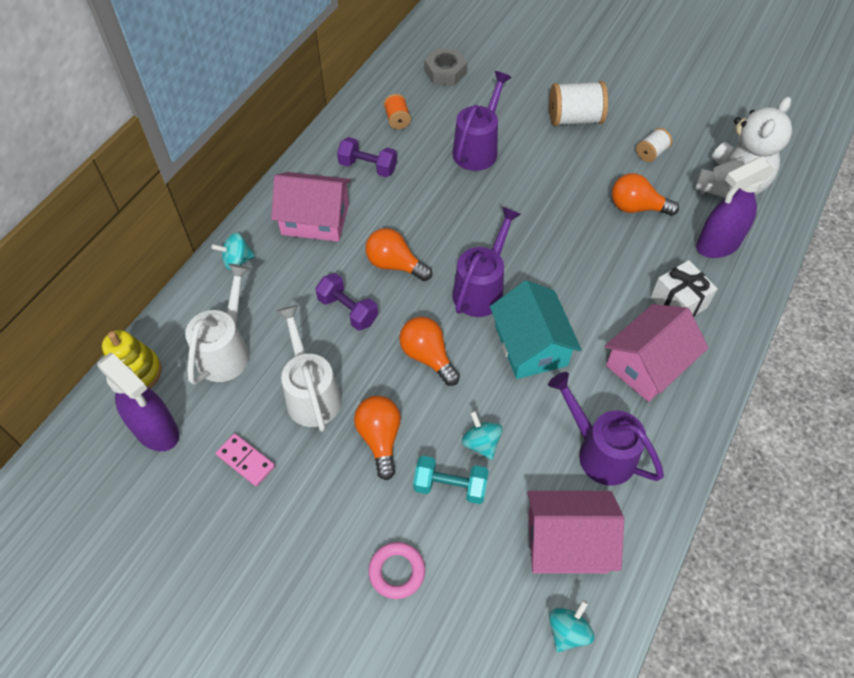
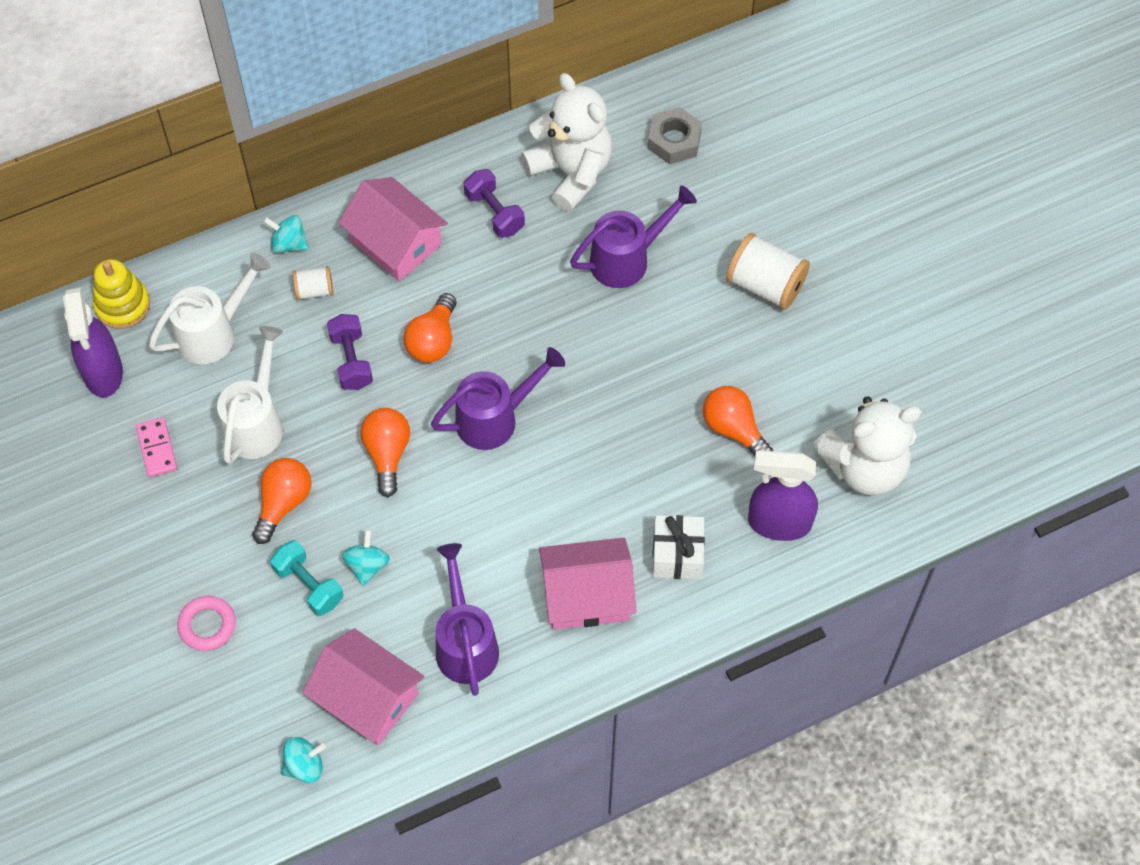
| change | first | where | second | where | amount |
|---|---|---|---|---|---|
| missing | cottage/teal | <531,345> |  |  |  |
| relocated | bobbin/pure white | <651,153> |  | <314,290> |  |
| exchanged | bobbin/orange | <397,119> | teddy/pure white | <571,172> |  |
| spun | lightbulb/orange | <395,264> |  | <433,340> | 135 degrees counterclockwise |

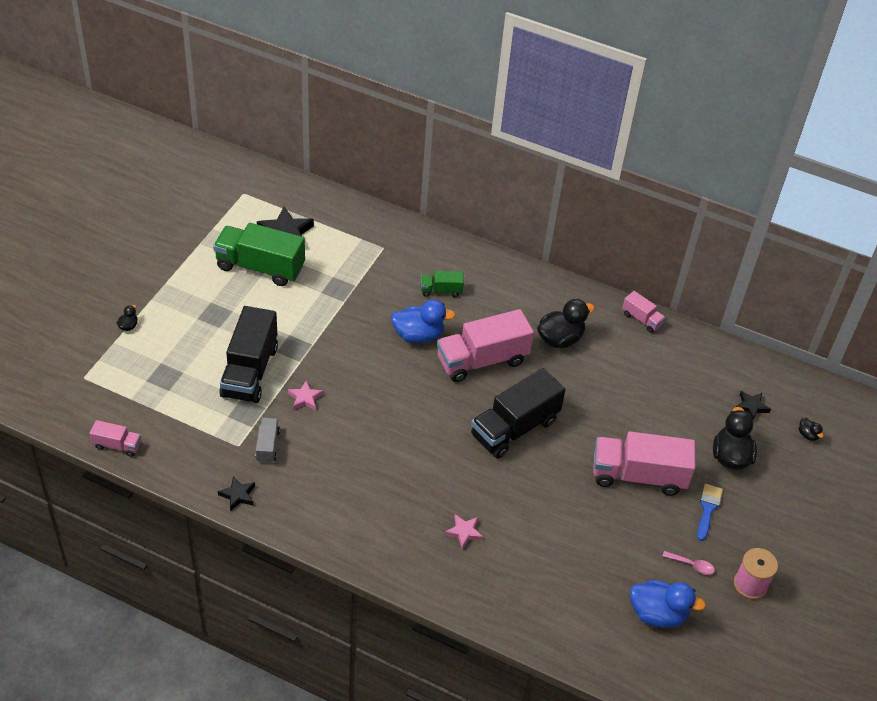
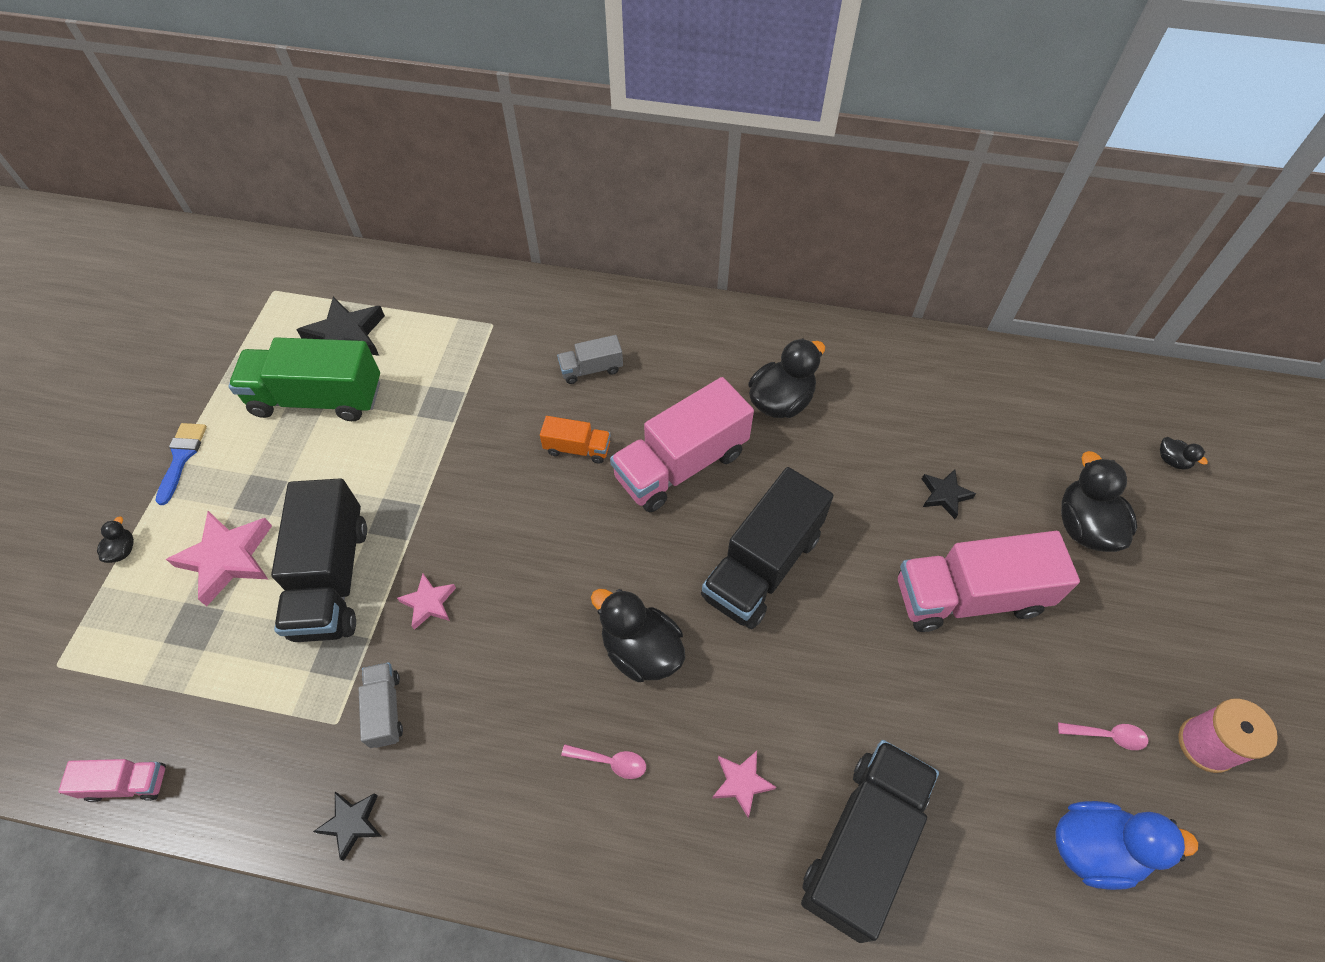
| change | first | where | second | where | amount |
|---|---|---|---|---|---|
| missing | truck/rosy | <641,319> |  |  |  |
| appeared |  |  | star/rosy | <227,558> |  |
| appeared |  |  | teaspoon/rosy | <610,762> |  |
| appeared |  |  | rubber duck/ebony | <641,650> |  |
| appeared |  |  | truck/ebony | <862,843> |  |
| relocated | brush/blue | <708,509> |  | <181,457> |  |
| relocated | star/ebony | <751,407> |  | <944,495> |  |
| exchanged | rubber duck/blue | <418,335> | truck/orange | <577,448> |  |
| colour | truck/emerald | <441,290> | truck/grey | <591,369> |  |

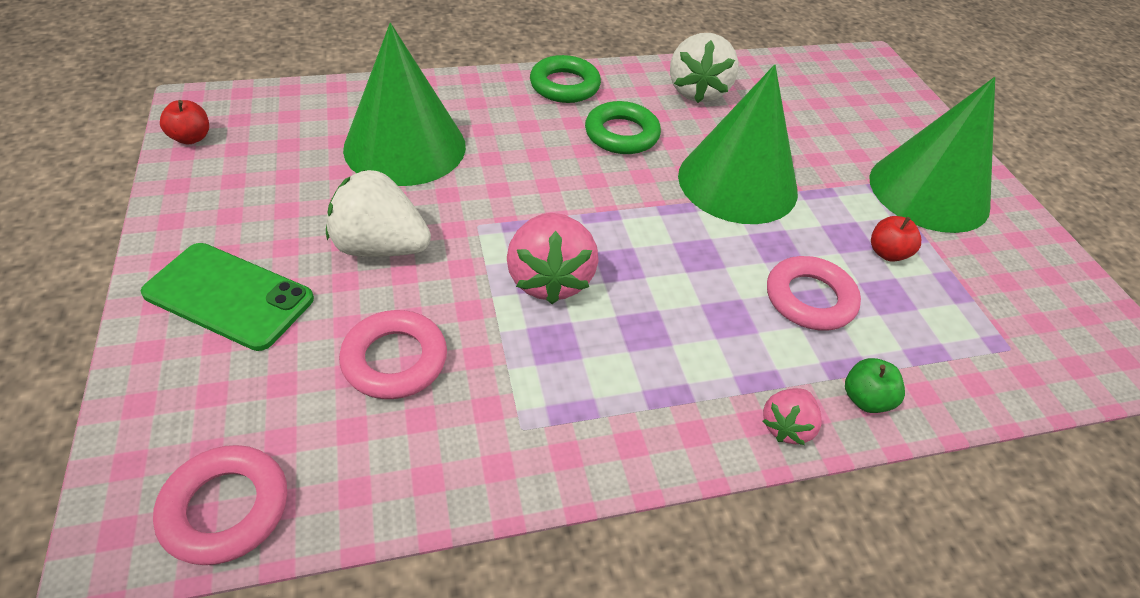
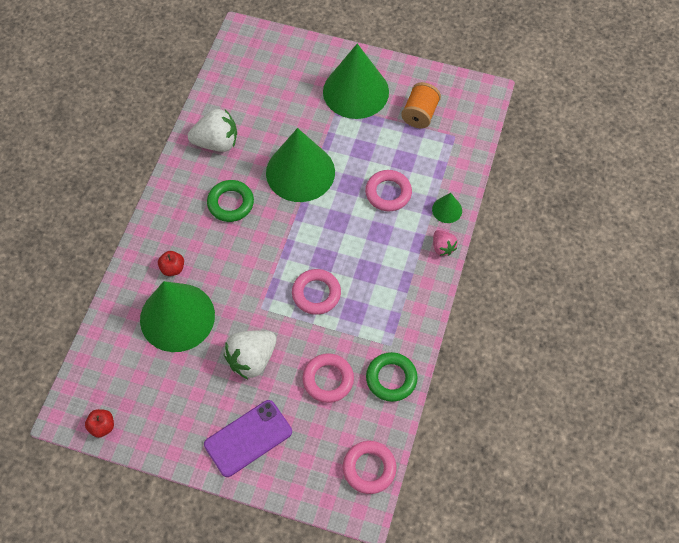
| change | first | where | second | where | amount |
|---|---|---|---|---|---|
| appeared |  |  | bobbin/orange | <420,114> |  |
| relocated | ring/emerald | <564,85> |  | <391,378> |  |
| relocated | apple/crimson | <887,253> |  | <172,268> |  |
| exchanged | strawberry/rosy | <549,279> | ring/rosy | <316,294> |  |
| exchanged | apple/emerald | <865,399> | cone shape/emerald | <447,210> |  |
| colour | mobile phone/emerald | <229,296> | mobile phone/violet | <248,438> |  |
| spun | strawberry/pure white | <697,92> |  | <217,142> | 45 degrees counterclockwise |

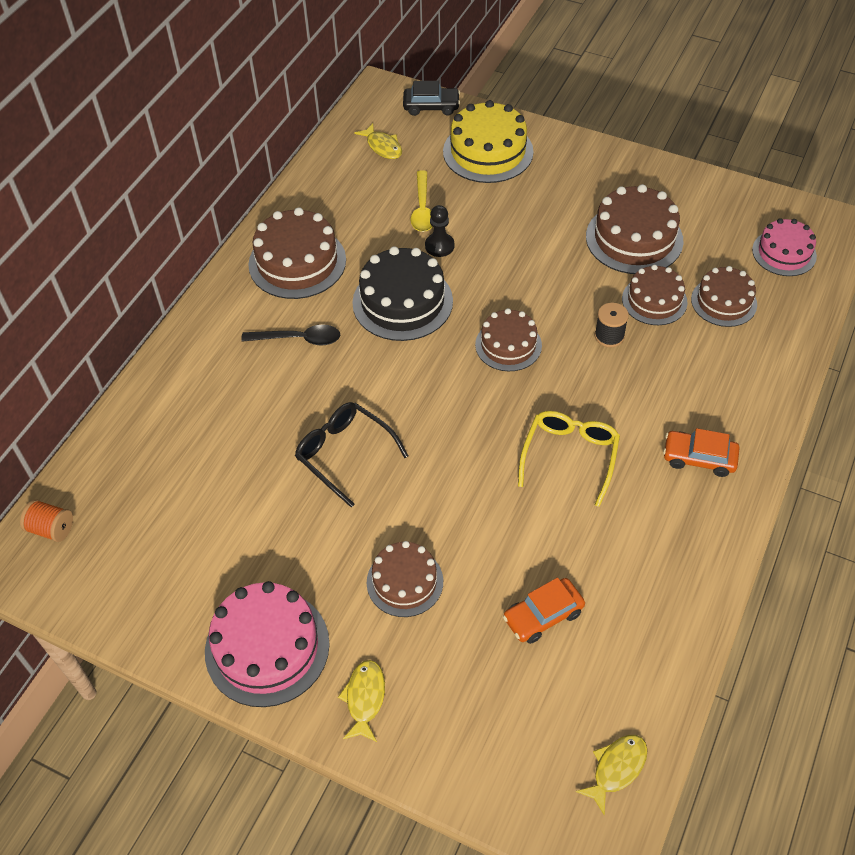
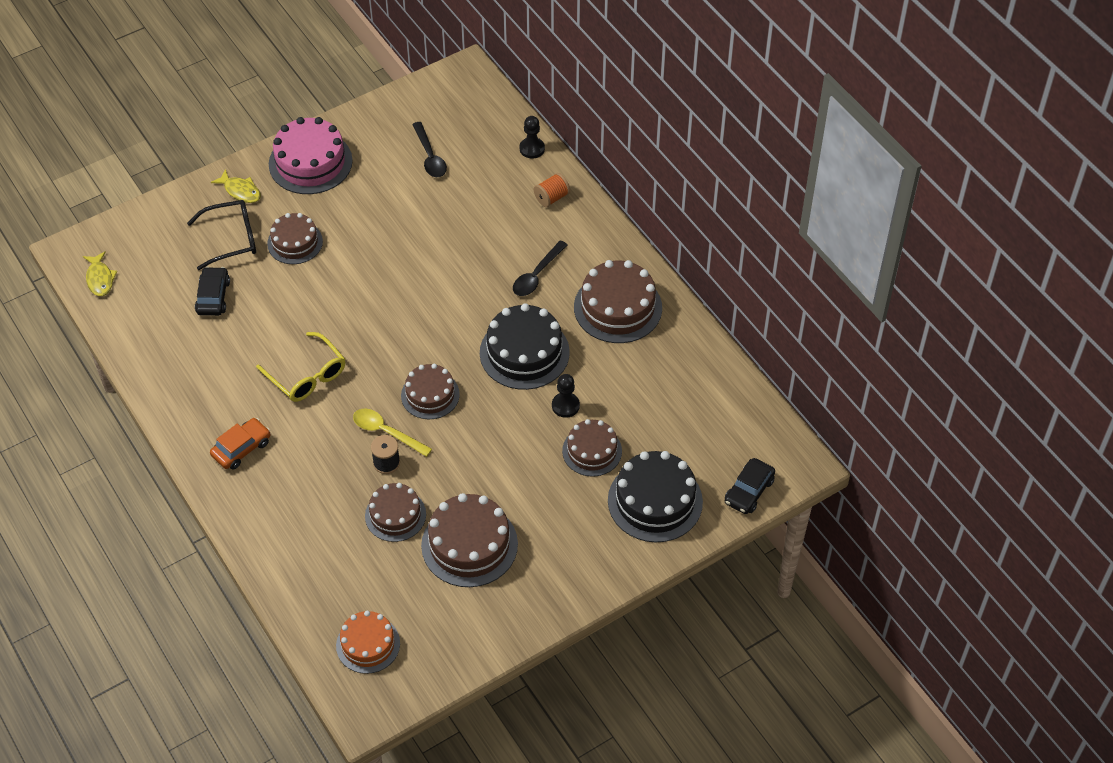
| change | first | where | second | where | amount |
|---|---|---|---|---|---|
| missing | fish figure/yellow | <383,147> |  |  |  |
| appeared |  |  | teaspoon/ebony | <430,156> |  |
| appeared |  |  | game pawn/ebony | <532,149> |  |
| relocated | bobbin/orange | <51,529> |  | <551,198> |  |
| relocated | glasses/ebony | <344,454> |  | <231,239> |  |
| relocated | teaspoon/yellow | <422,209> |  | <386,432> |  |
| relocated | layer cake/dark brown | <723,302> |  | <592,451> |  |
| colour | layer cake/yellow | <488,151> | layer cake/ebony | <655,501> |  |
| colour | toy car/orange | <543,615> | toy car/ebony | <213,297> |  |
| colour | layer cake/rosy | <784,253> | layer cake/orange | <368,644> |  |

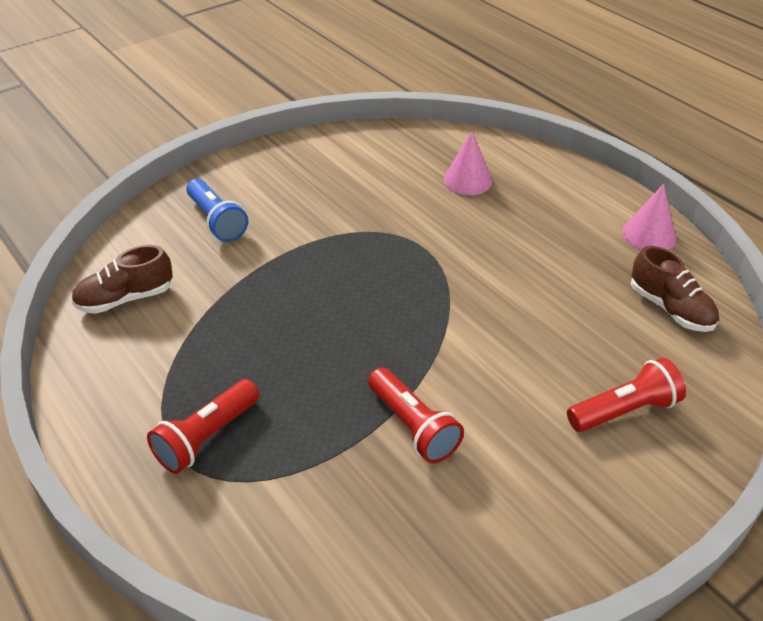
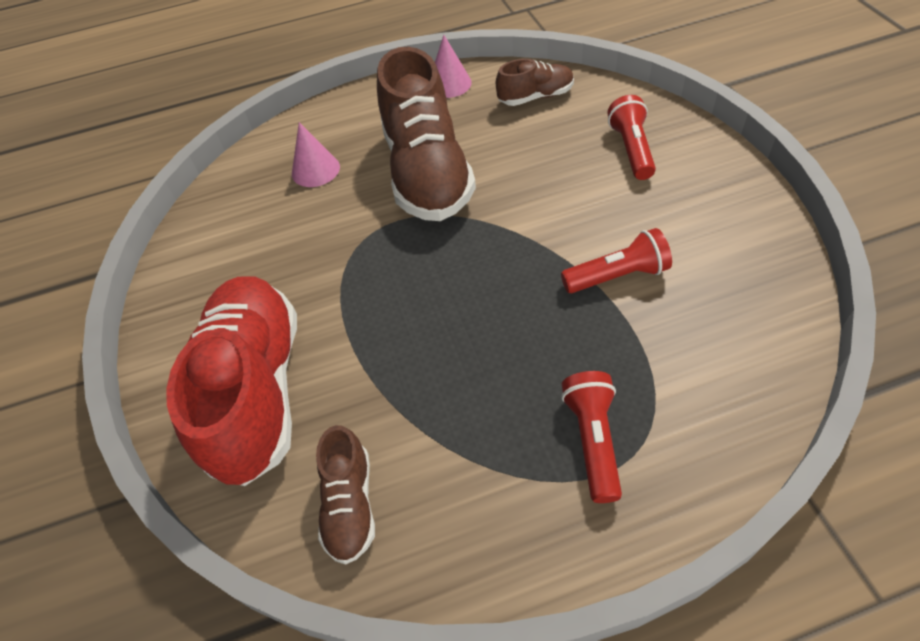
| change | first | where | second | where | amount |
|---|---|---|---|---|---|
| appeared |  |  | sneaker/dark brown | <427,172> |  |
| exchanged | pocket torch/blue | <217,221> | sneaker/crimson | <257,390> |  |
| spun | pocket torch/crimson | <206,437> |  | <592,440> | 150 degrees counterclockwise |

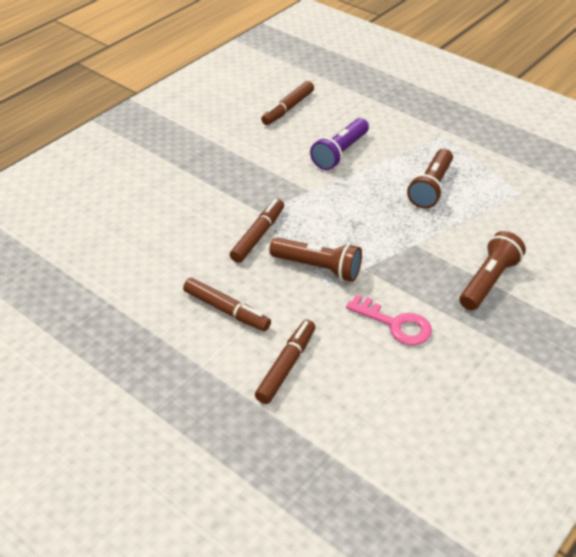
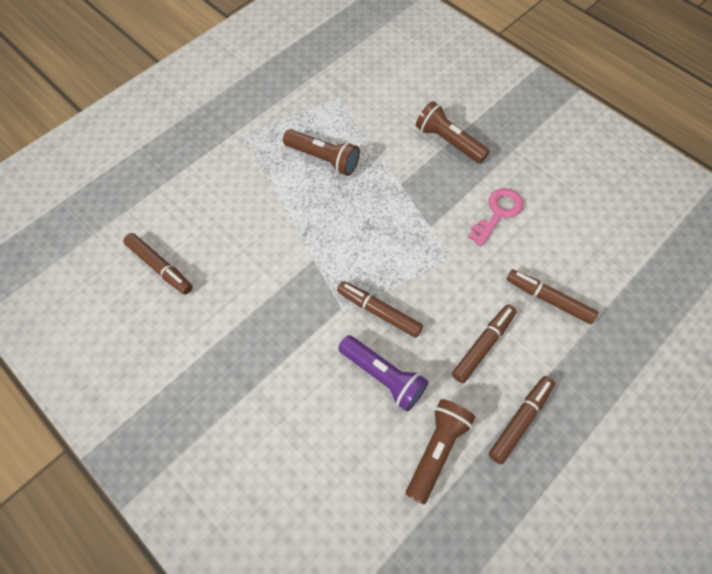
| change | first | where | second | where | amount |
|---|---|---|---|---|---|
| appeared |  |  | marker/dark brown | <520,420> |  |
| relocated | pocket torch/dark brown | <318,268> |  | <437,450> |  |
| relocated | pocket torch/violet | <340,153> |  | <383,376> |  |

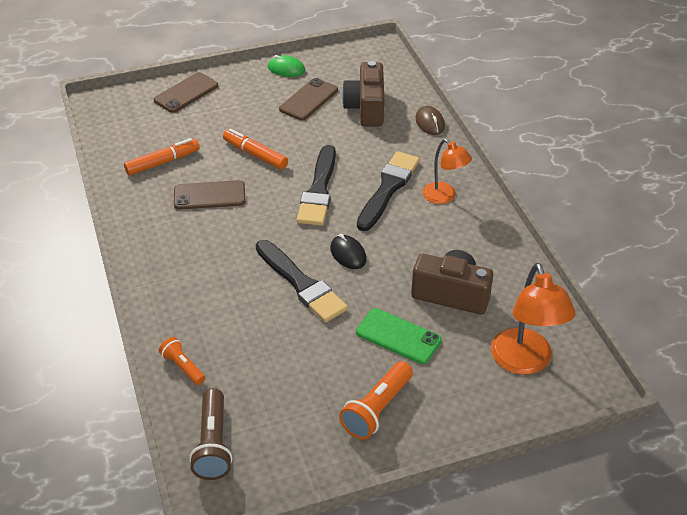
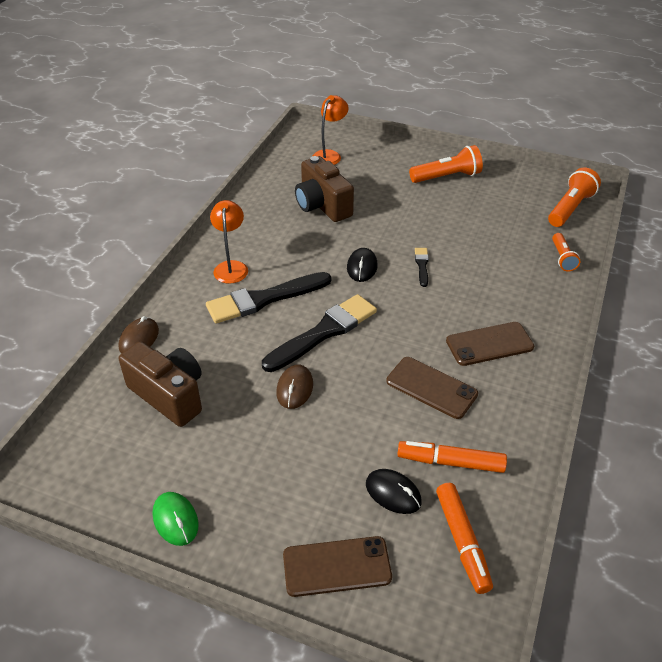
| change | first | where | second | where | amount |
|---|---|---|---|---|---|
| missing | mobile phone/emerald | <398,336> |  |  |  |
| appeared |  |  | computer mouse/dark brown | <295,388> |  |
| appeared |  |  | computer mouse/ebony | <393,493> |  |
| relocated | marker/orange | <255,154> |  | <462,541> |  |
| relocated | mobile phone/dark brown | <308,99> |  | <489,344> |  |
| colour | pocket torch/dark brown | <213,444> | pocket torch/orange | <570,208> |  |
| spun | camera/dark brown | <366,108> |  | <169,395> | 90 degrees counterclockwise |
| size | brush/ebony | <301,284> |  | <422,265> | x0.46 |
| size | desk lamp/orange | <524,362> |  | <329,155> | x0.63 |

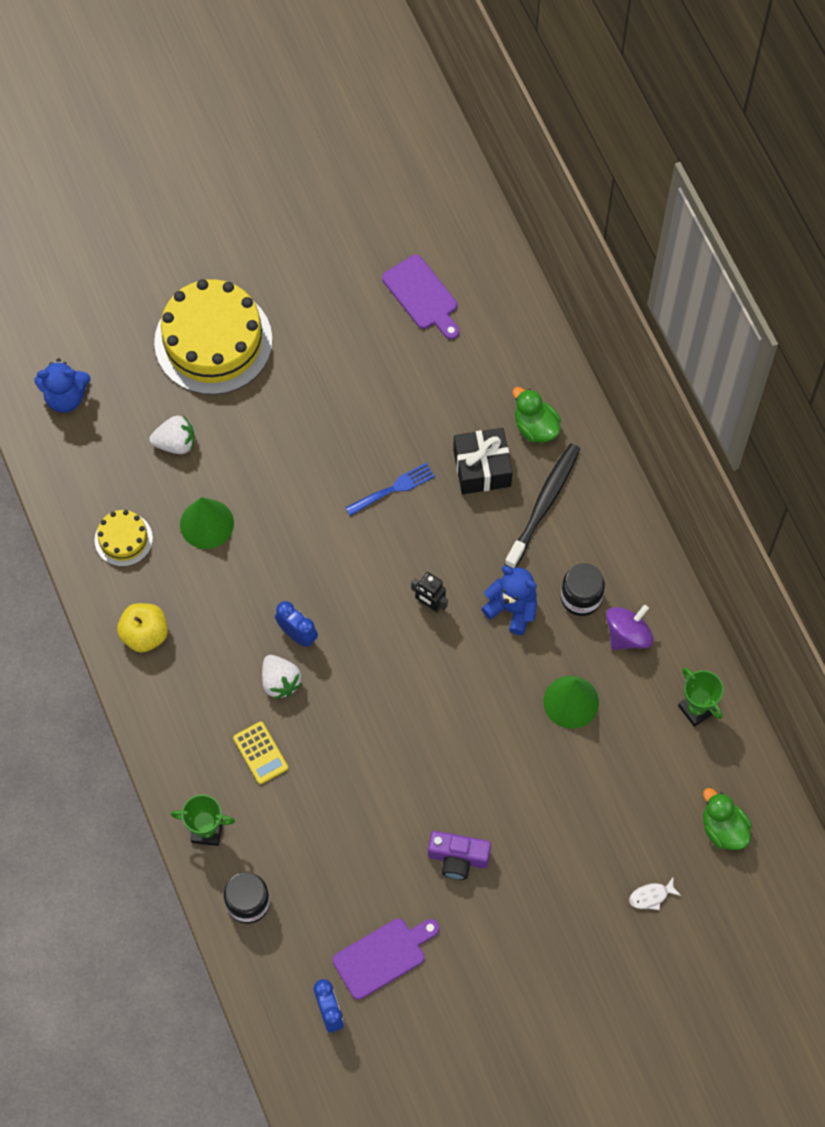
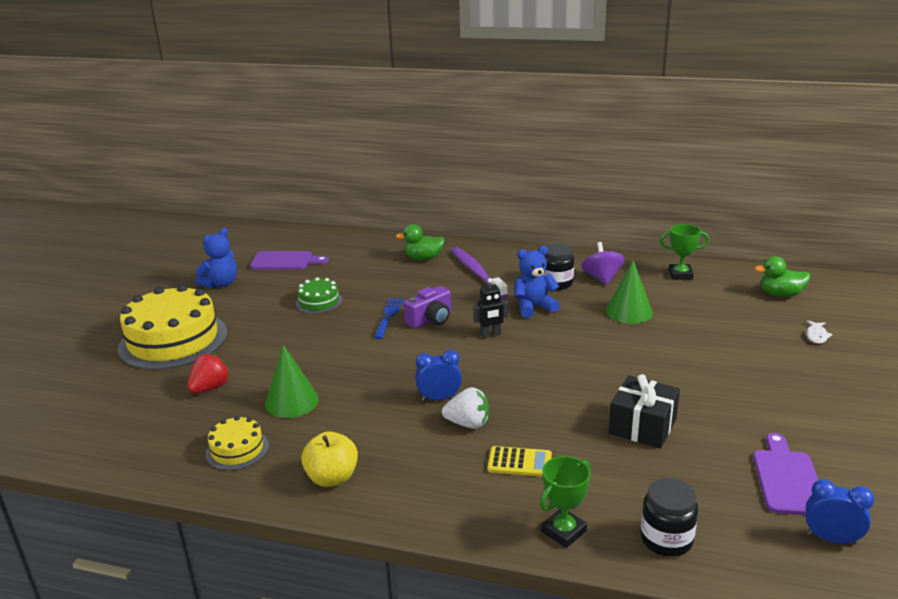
| change | first | where | second | where | amount |
|---|---|---|---|---|---|
| appeared |  |  | layer cake/emerald | <319,302> |  |
| relocated | teddy/blue | <65,397> |  | <221,284> |  |
| relocated | camera/violet | <458,858> |  | <430,319> |  |
| relocated | wrapped gift/ebony | <482,468> |  | <642,426> |  |
| colour | strawberry/pure white | <175,443> | strawberry/crimson | <210,388> |  |
| colour | dental brush/ebony | <544,504> | dental brush/violet | <476,273> |  |

